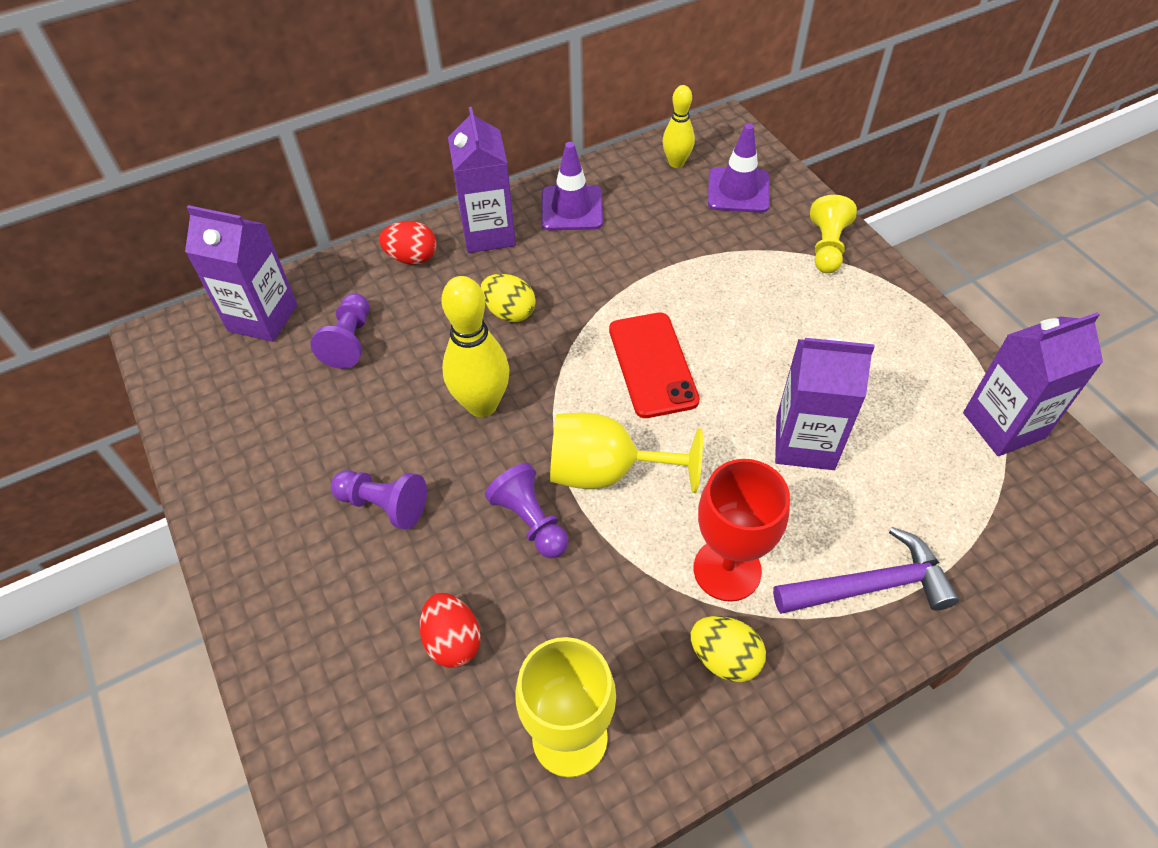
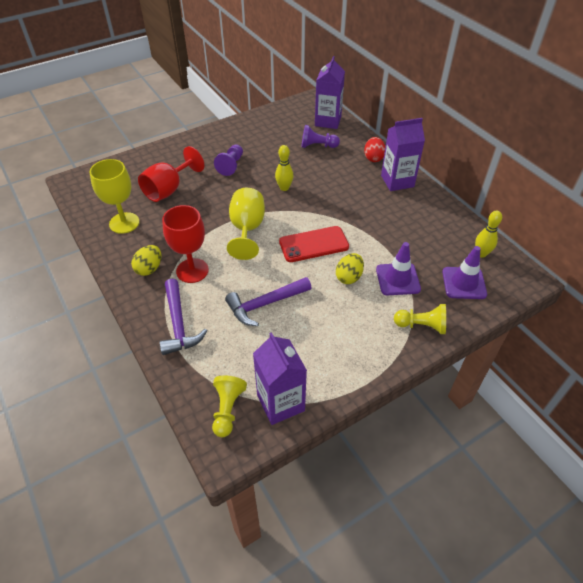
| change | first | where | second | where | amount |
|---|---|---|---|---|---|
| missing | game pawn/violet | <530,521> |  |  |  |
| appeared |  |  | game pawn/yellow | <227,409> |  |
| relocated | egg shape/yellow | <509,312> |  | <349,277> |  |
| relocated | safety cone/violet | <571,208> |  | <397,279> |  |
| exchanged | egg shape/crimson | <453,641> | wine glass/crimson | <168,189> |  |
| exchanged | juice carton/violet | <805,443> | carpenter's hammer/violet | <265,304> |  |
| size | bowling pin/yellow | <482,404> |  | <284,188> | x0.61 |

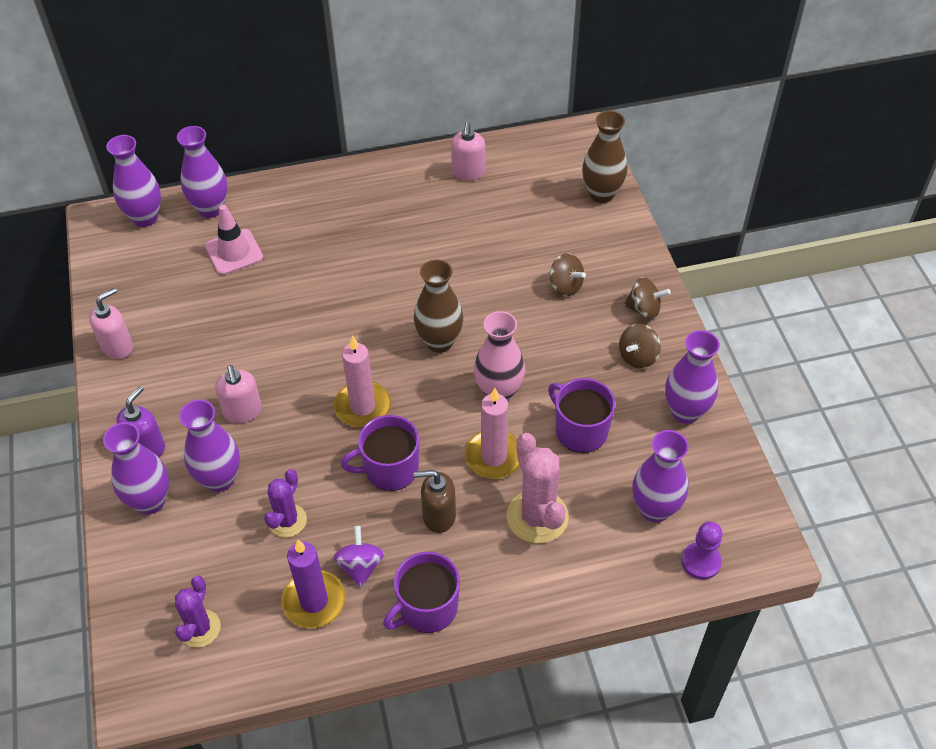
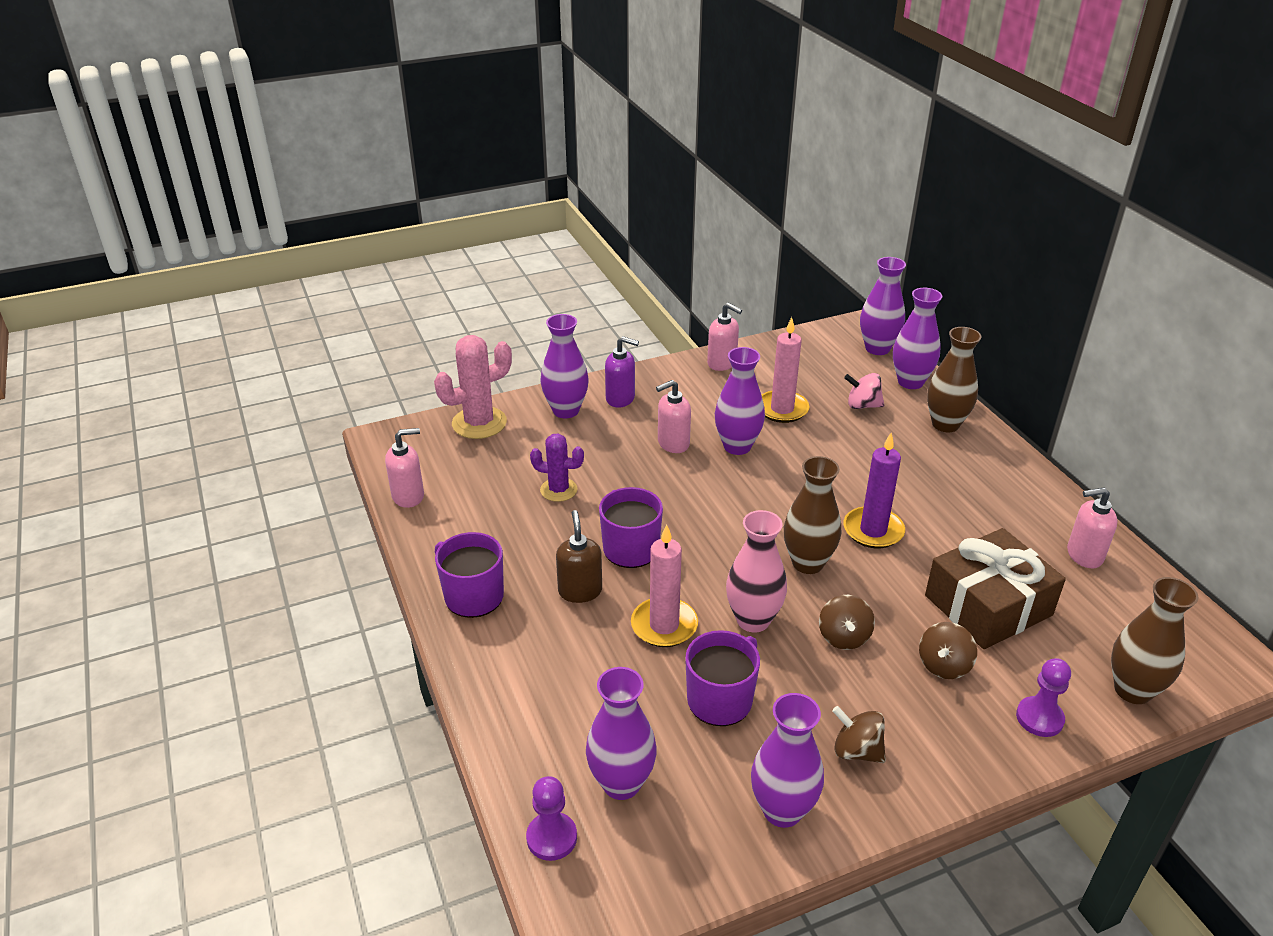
| change | first | where | second | where | amount |
|---|---|---|---|---|---|
| missing | saguaro cactus/violet | <200,628> |  |  |  |
| missing | spinning top/violet | <360,566> |  |  |  |
| appeared |  |  | soap pump/rosy | <408,496> |  |
| appeared |  |  | wrapped gift/dark brown | <988,605> |  |
| appeared |  |  | tall vase/dark brown | <945,424> |  |
| appeared |  |  | game pawn/violet | <1039,718> |  |
| relocated | tall vase/violet | <219,479> |  | <737,446> |  |
| relocated | candle/violet | <314,601> |  | <873,530> |  |
| relocated | candle/rosy | <362,407> |  | <782,409> |  |
| relocated | saguaro cactus/rosy | <537,517> |  | <479,423> |  |
| relocated | spinning top/dark brown | <644,309> |  | <843,637> |  |
| exchanged | safety cone/rosy | <234,252> | spinning top/rosy | <862,405> |  |

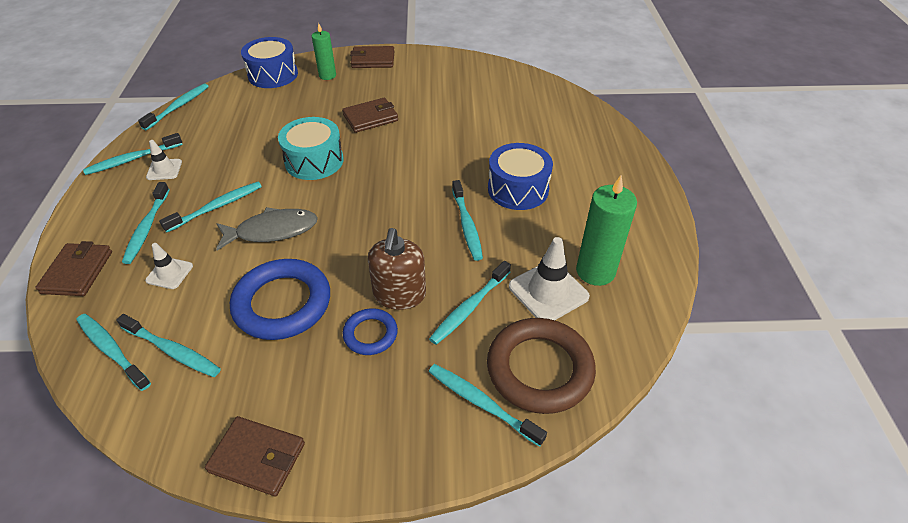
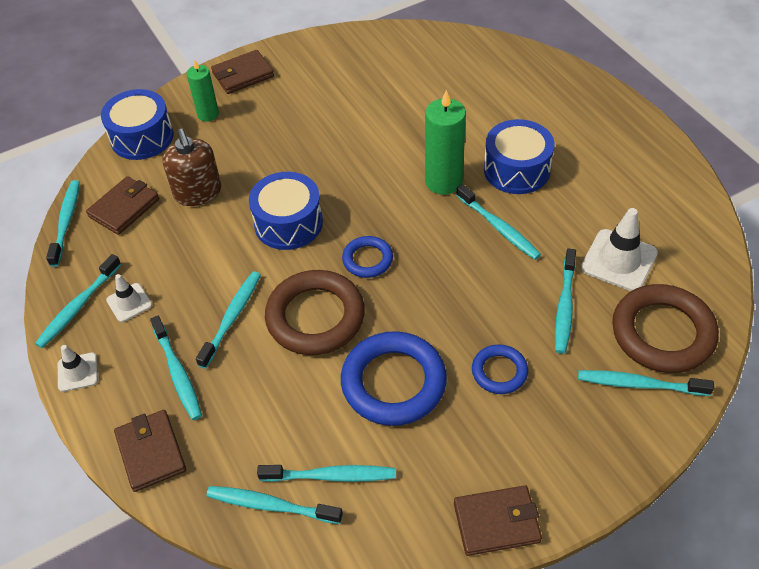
| change | first | where | second | where | amount |
|---|---|---|---|---|---|
| appeared |  |  | ring/blue | <367,259> |  |
| relocated | safety cone/pure white | <169,273> |  | <78,372> |  |
| relocated | billfold/dark brown | <370,118> |  | <124,208> |  |
| relocated | soap pump/dark brown | <399,294> |  | <198,192> |  |
| relocated | candle/emerald | <595,271> |  | <443,181> |  |
| exchanged | fish figure/grey | <272,231> | ring/dark brown | <315,317> |  |
| colour | drum/teal | <314,161> | drum/blue | <288,223> |  |

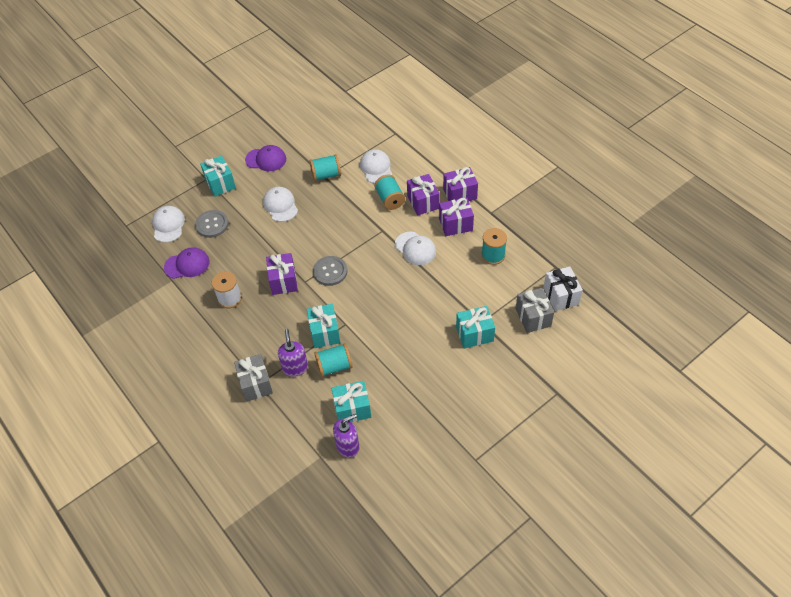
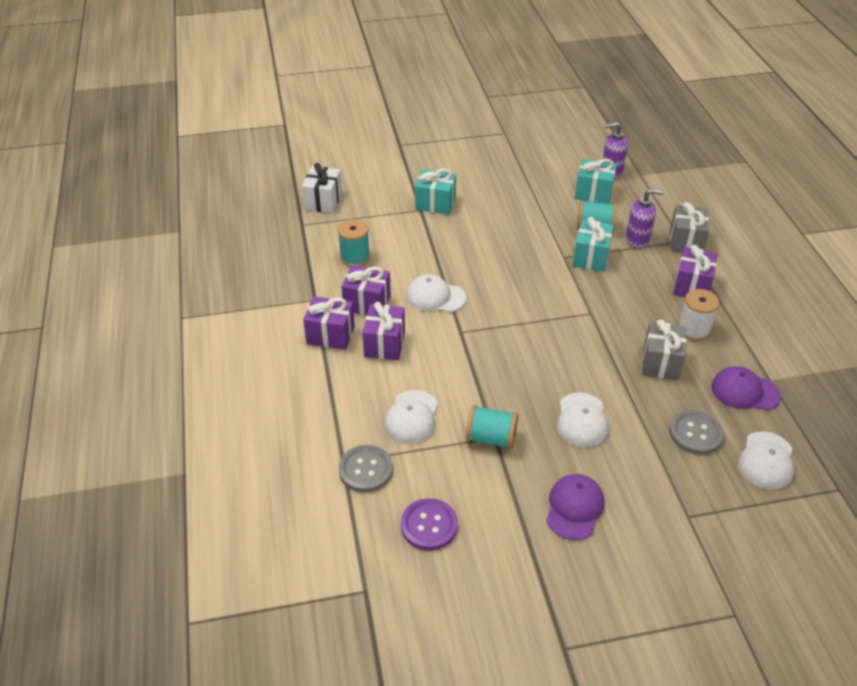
| change | first | where | second | where | amount |
|---|---|---|---|---|---|
| missing | wrapped gift/teal | <220,183> |  |  |  |
| missing | bobbin/teal | <390,199> |  |  |  |
| appeared |  |  | button/violet | <429,525> |  |
| relocated | wrapped gift/violet | <283,281> |  | <692,286> |  |
| relocated | button/grey | <330,271> |  | <365,470> |  |
| relocated | wrapped gift/grey | <533,317> |  | <660,362> |  |
| spun | cap/violet | <266,159> |  | <574,508> | 75 degrees clockwise |
| spun | soap pump/violet | <295,368> |  | <637,240> | 105 degrees counterclockwise |
| spun | cap/pure white | <415,248> |  | <435,297> | 60 degrees counterclockwise |

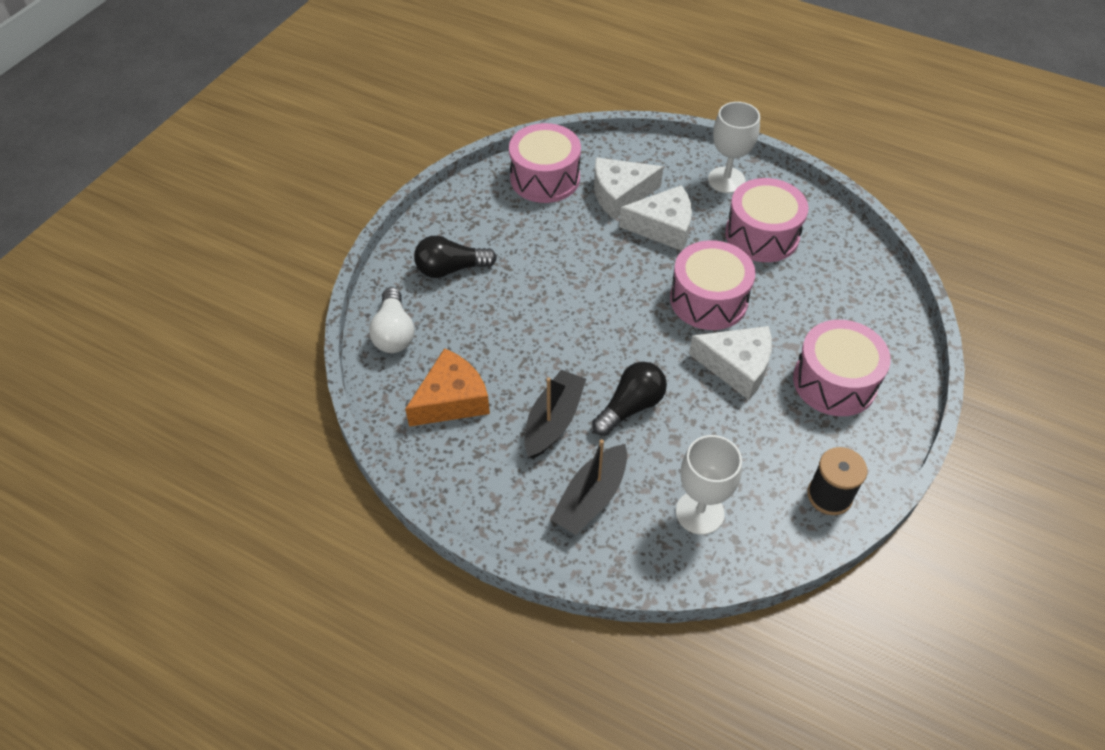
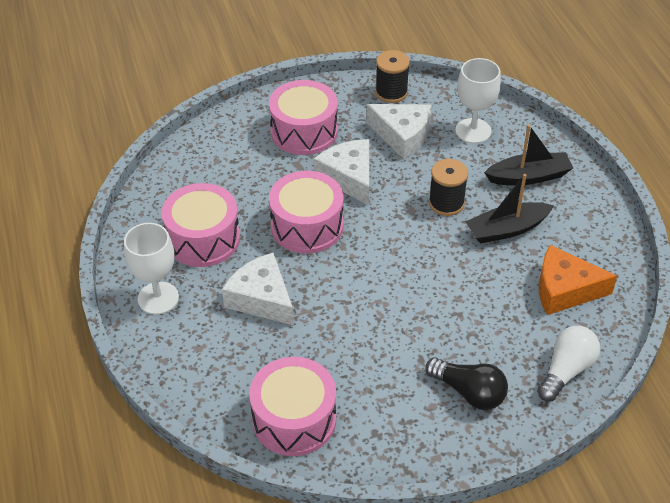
| change | first | where | second | where | amount |
|---|---|---|---|---|---|
| relocated | cheese/pure white | <620,194> |  | <402,136> |  |
| exchanged | lightbulb/ebony | <631,407> | bobbin/ebony | <446,203> |  |

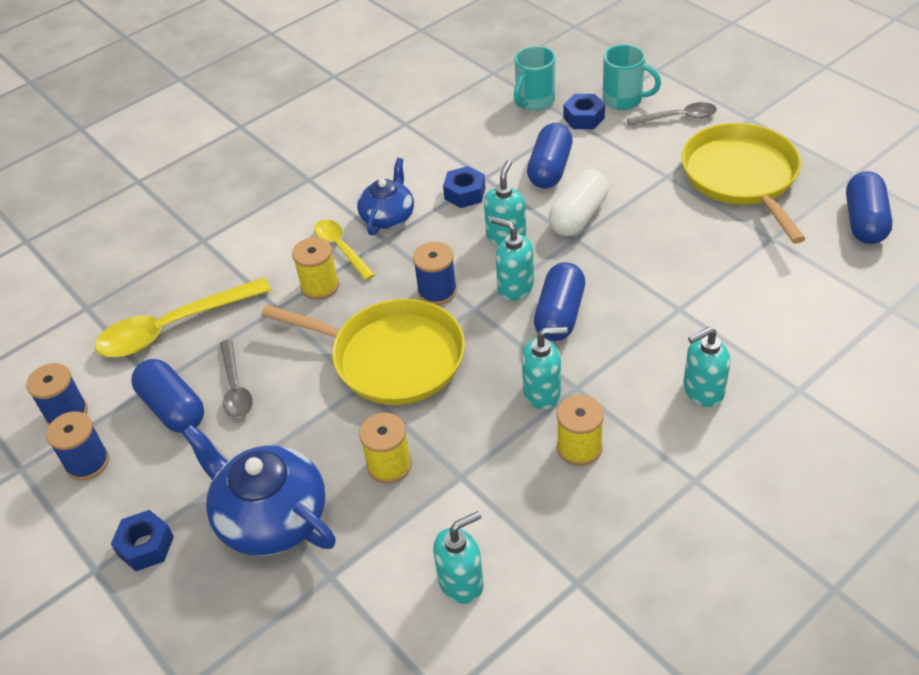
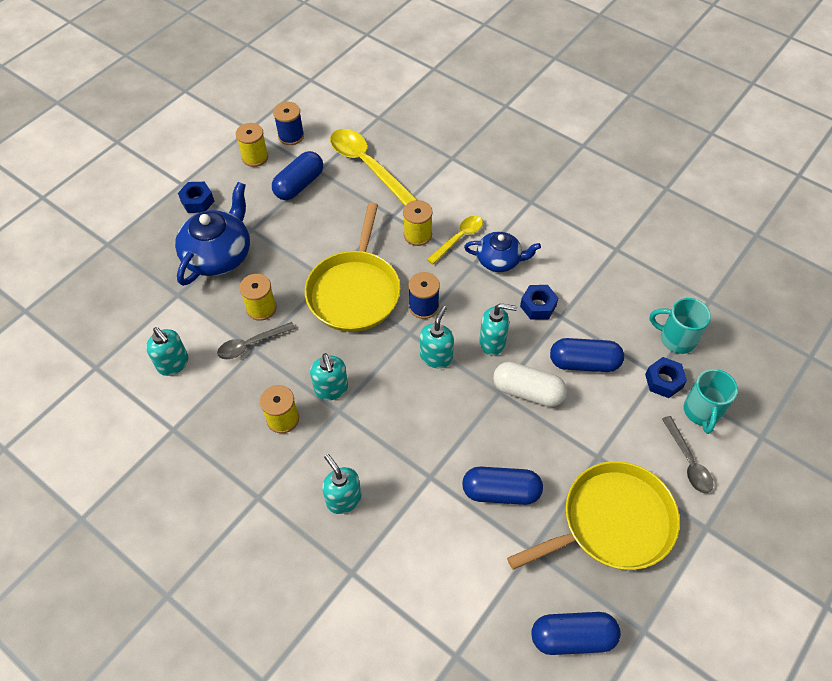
| change | first | where | second | where | amount |
|---|---|---|---|---|---|
| relocated | teaspoon/grey | <235,387> |  | <251,344> |  |
| relocated | pill shape/blue | <559,315> |  | <501,491> |  |
| colour | bobbin/blue | <87,462> | bobbin/yellow | <255,157> |  |

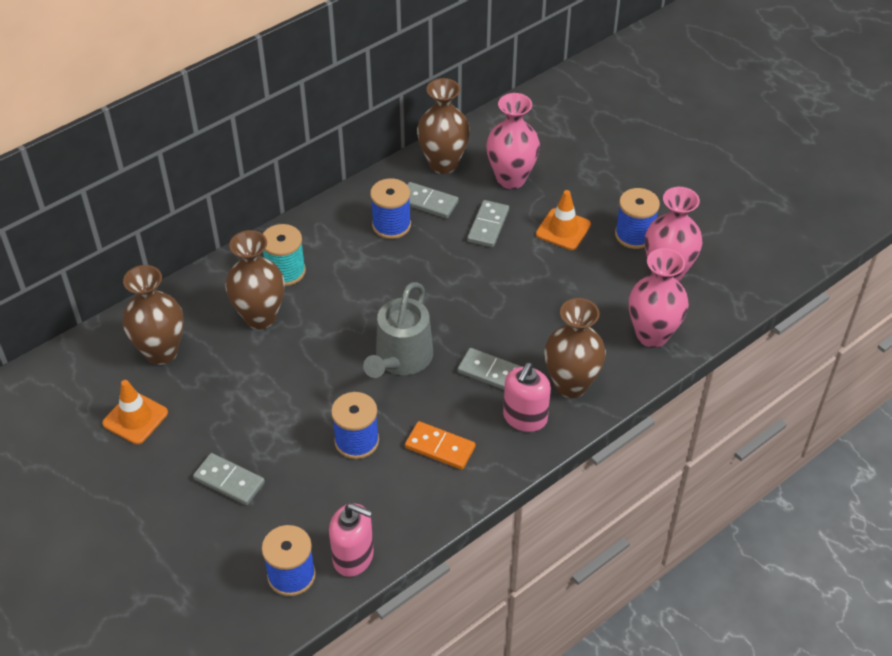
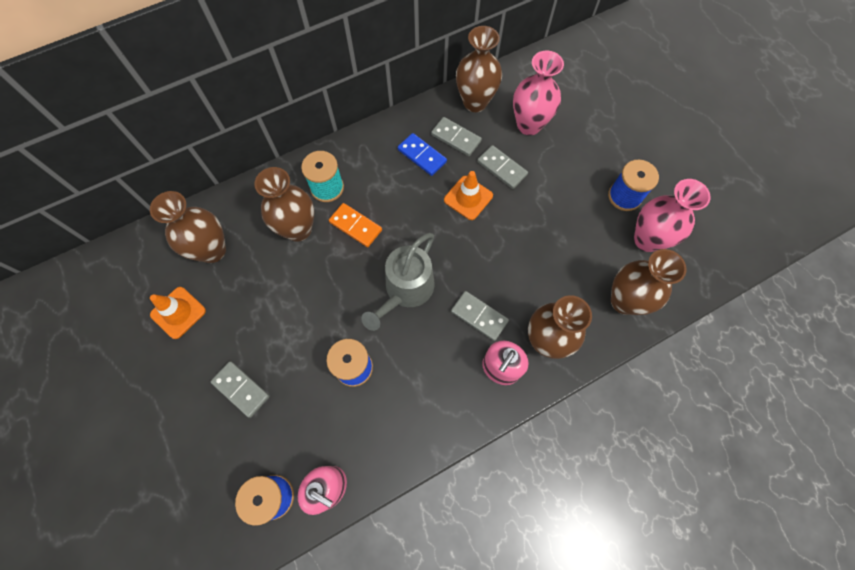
| change | first | where | second | where | amount |
|---|---|---|---|---|---|
| relocated | domino tile/orange | <440,447> |  | <355,226> |  |
| relocated | safety cone/orange | <563,229> |  | <468,198> |  |
| exchanged | bobbin/blue | <391,225> | domino tile/blue | <422,156> |  |
| colour | tall vase/rosy | <652,335> | tall vase/dark brown | <624,301> |  |
| spun | domino tile/grey | <488,226> |  | <501,168> | 75 degrees counterclockwise |

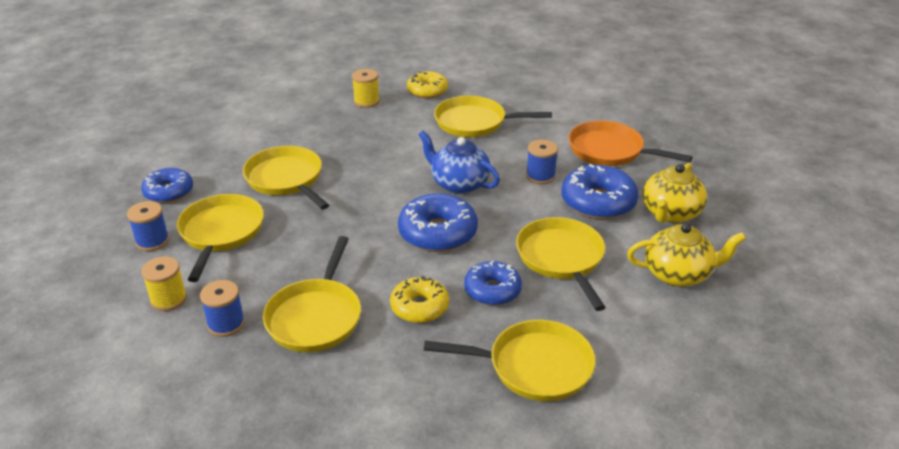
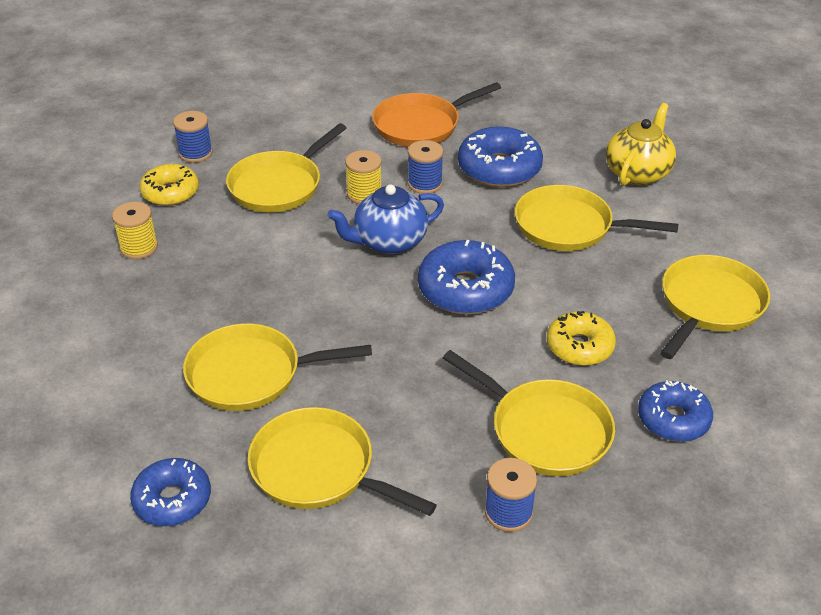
| change | first | where | second | where | amount |
|---|---|---|---|---|---|
| missing | china teapot/yellow | <670,214> |  |  |  |
| relocated | bobbin/blue | <152,241> |  | <195,153> |  |
| relocated | bobbin/yellow | <168,299> |  | <364,194> |  |
| relocated | donut/blue | <492,290> |  | <673,419> |  |

